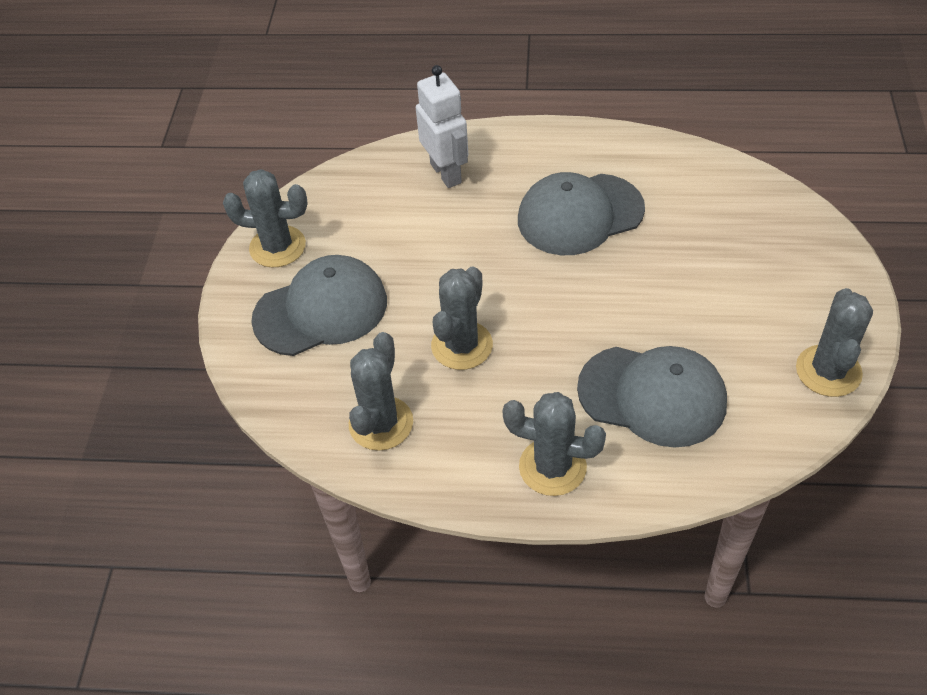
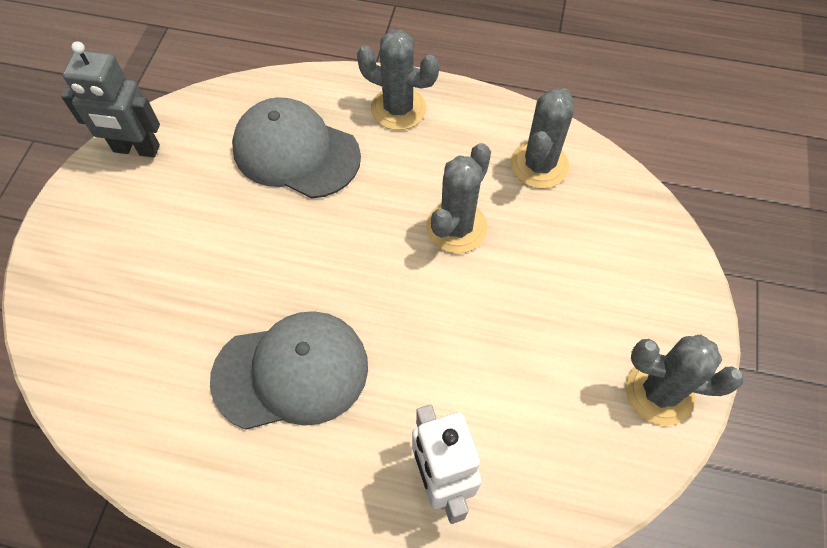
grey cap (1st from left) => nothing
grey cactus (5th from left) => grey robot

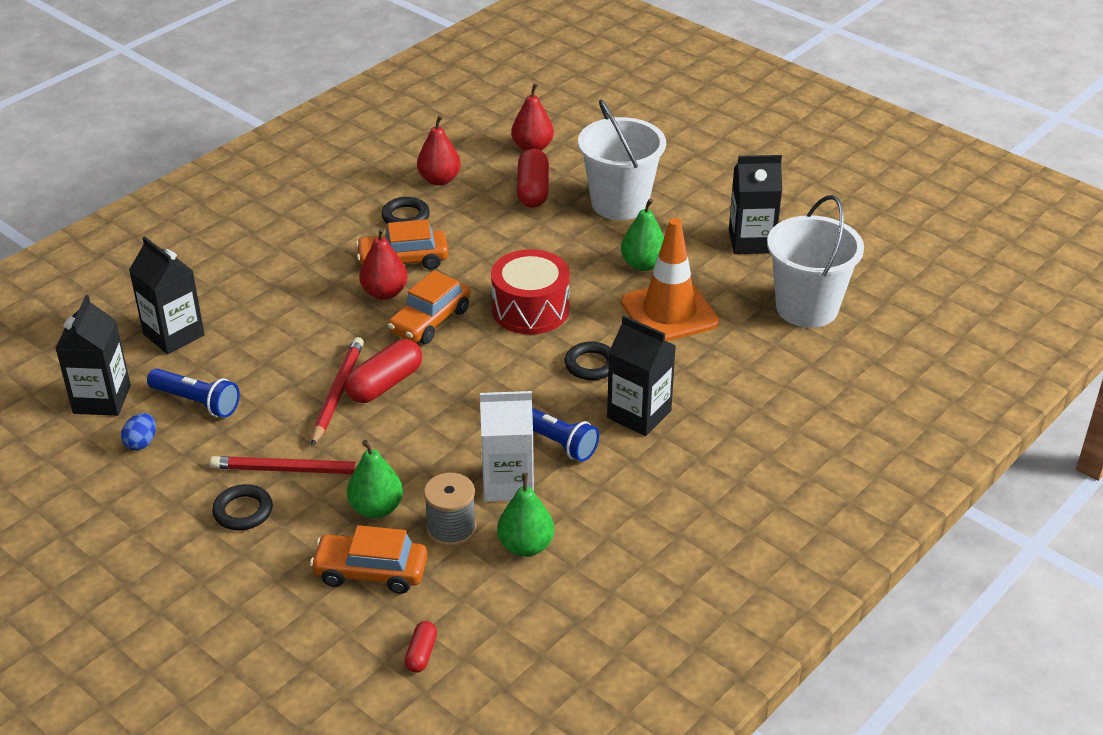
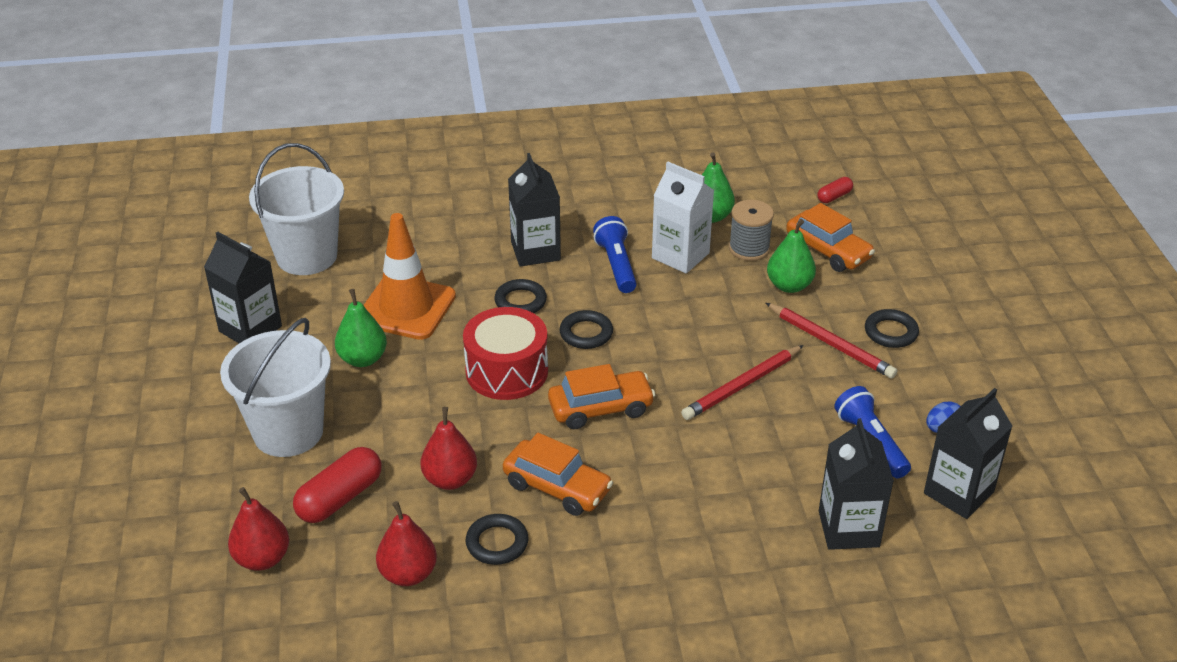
red pear (1st from left in the first image) => red pear (3rd from left), move
red capsule (1st from left) => nothing
nothing => black ring (3rd from left)

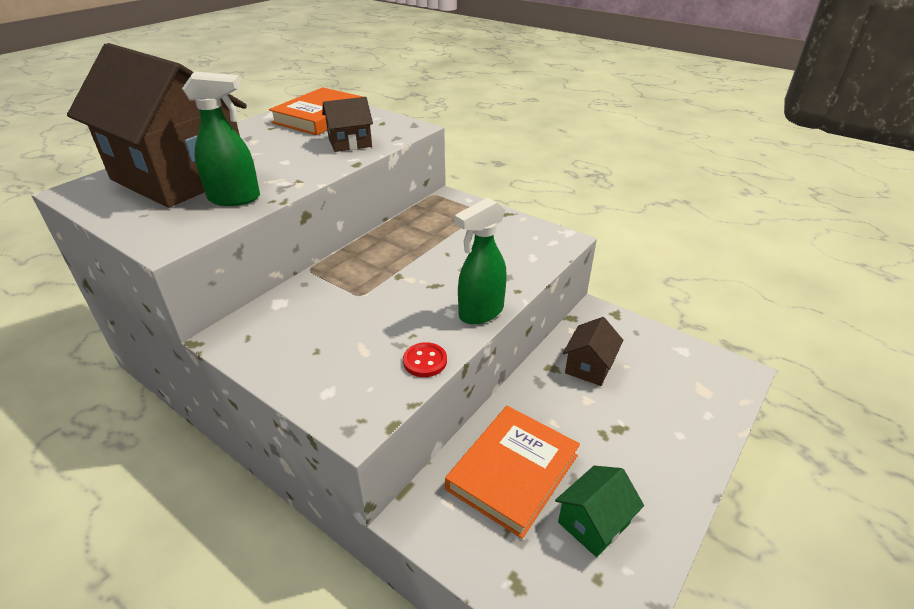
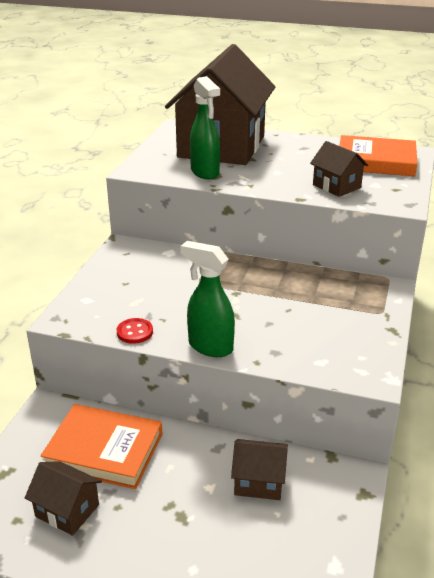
green house => brown house (1st from left)

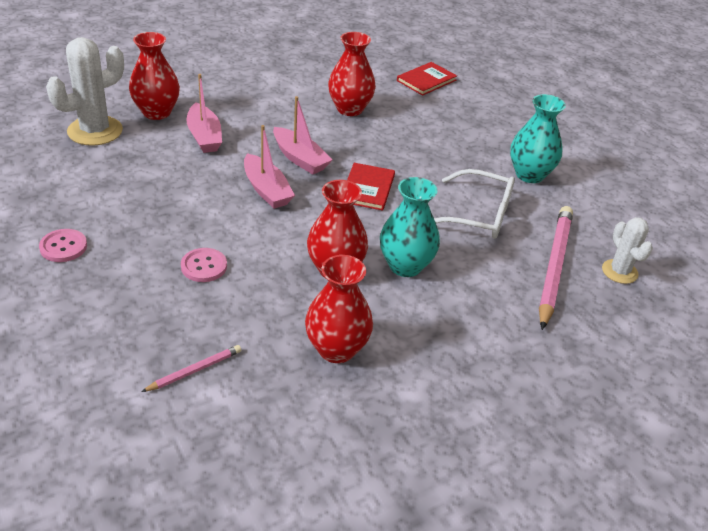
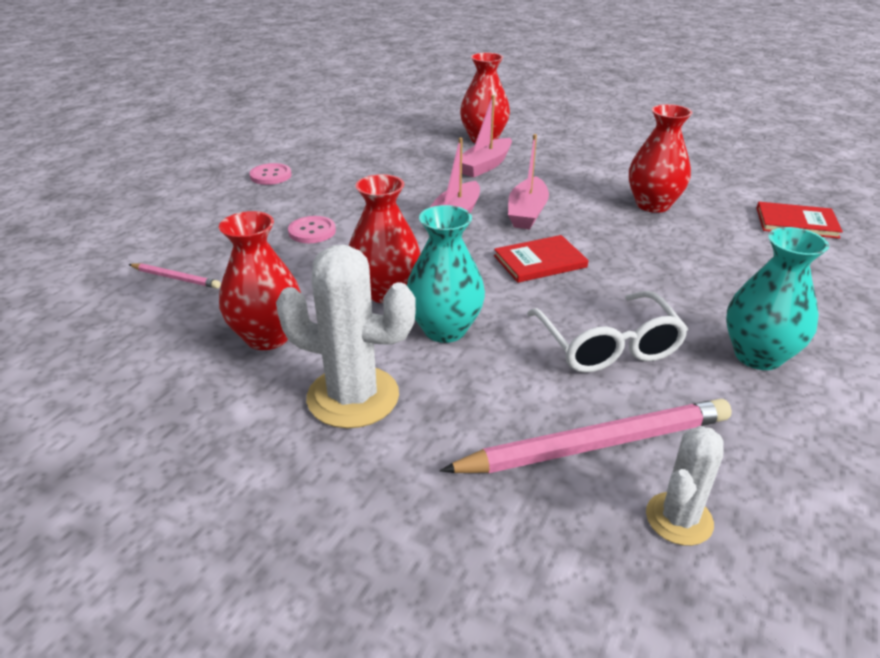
white cactus (1st from left), move

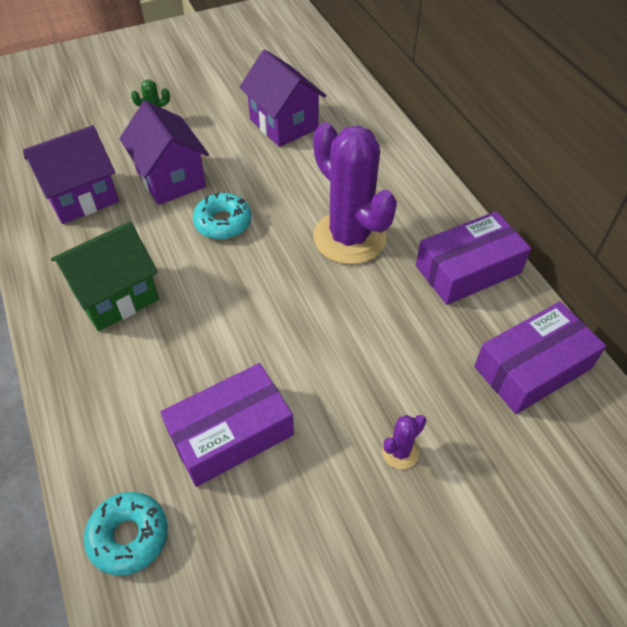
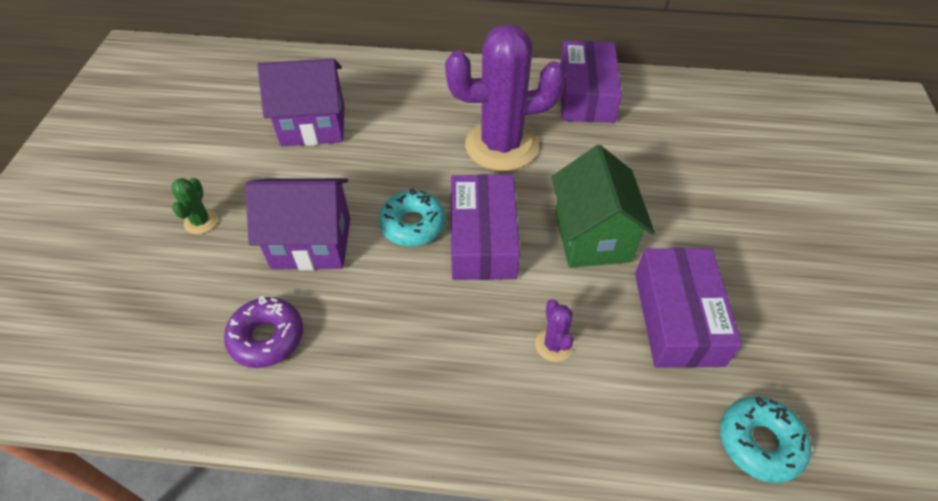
purple house (1st from left) => purple donut
green house, move
purple box (3rd from left in the first image) => purple box (1st from left), move
purple cactus (2nd from left), move

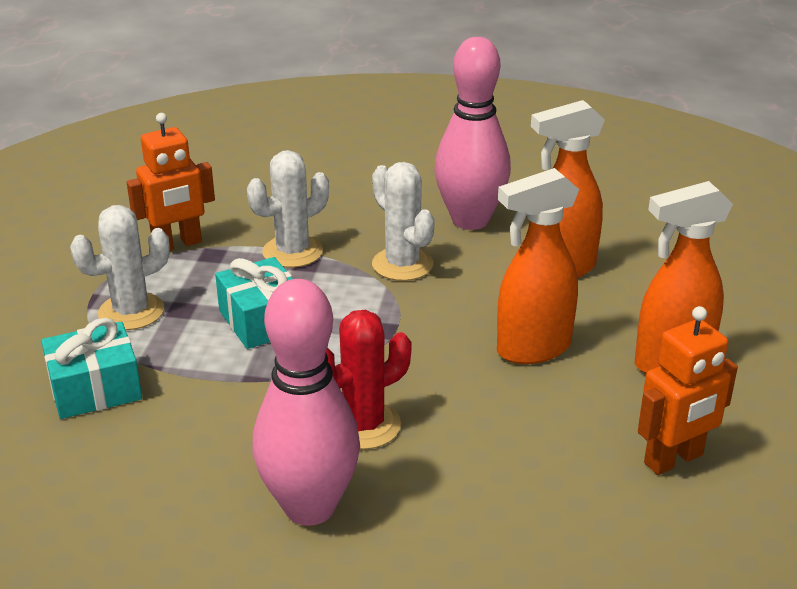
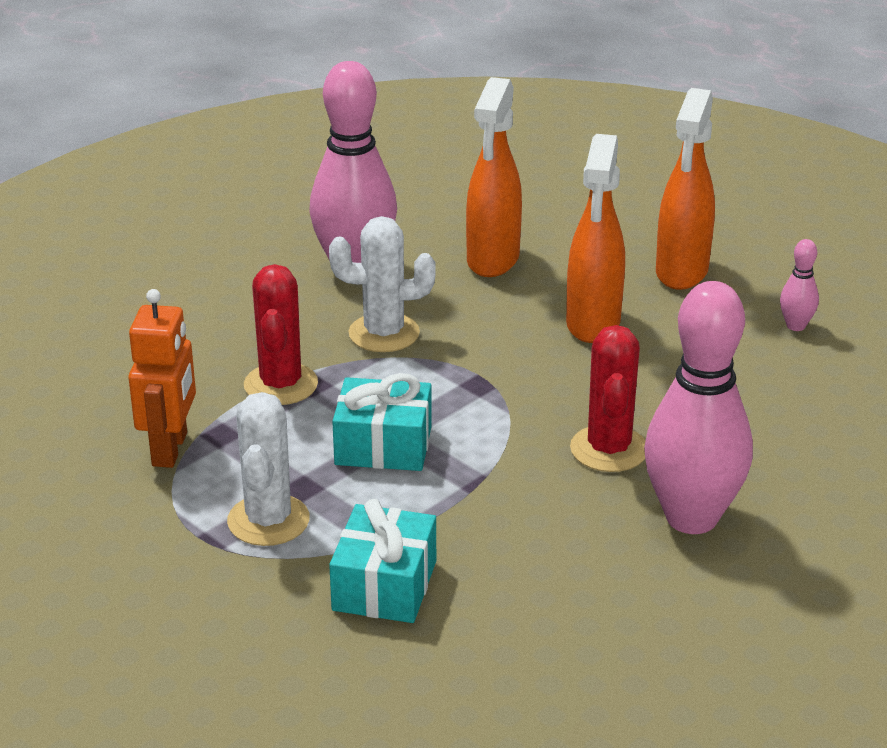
white cactus (2nd from left) => red cactus (1st from left)
orange robot (2nd from left) => pink bowling pin (3rd from left)

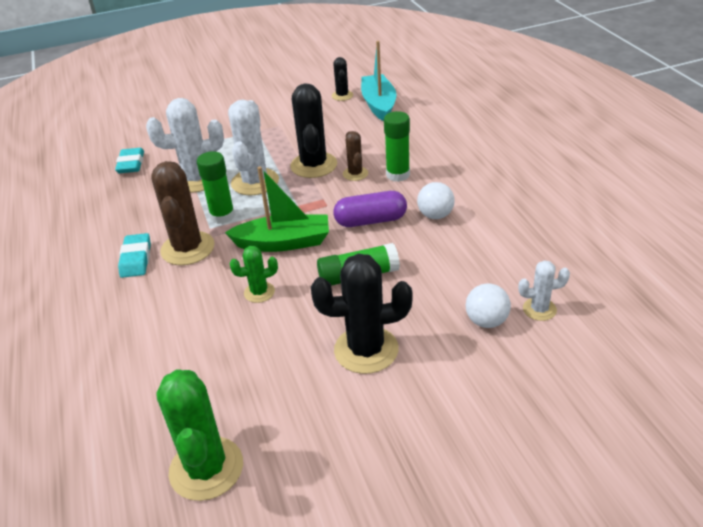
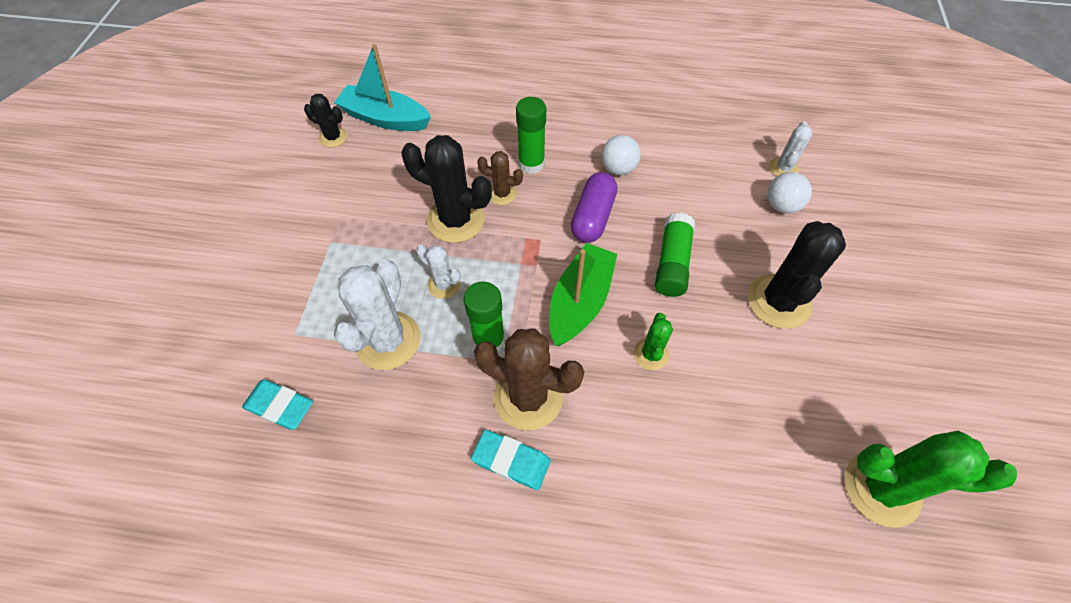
white cactus (2nd from left), x0.53

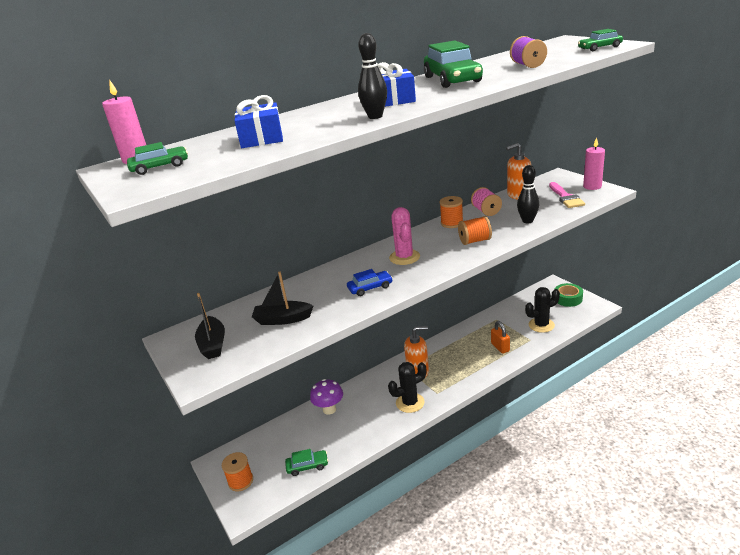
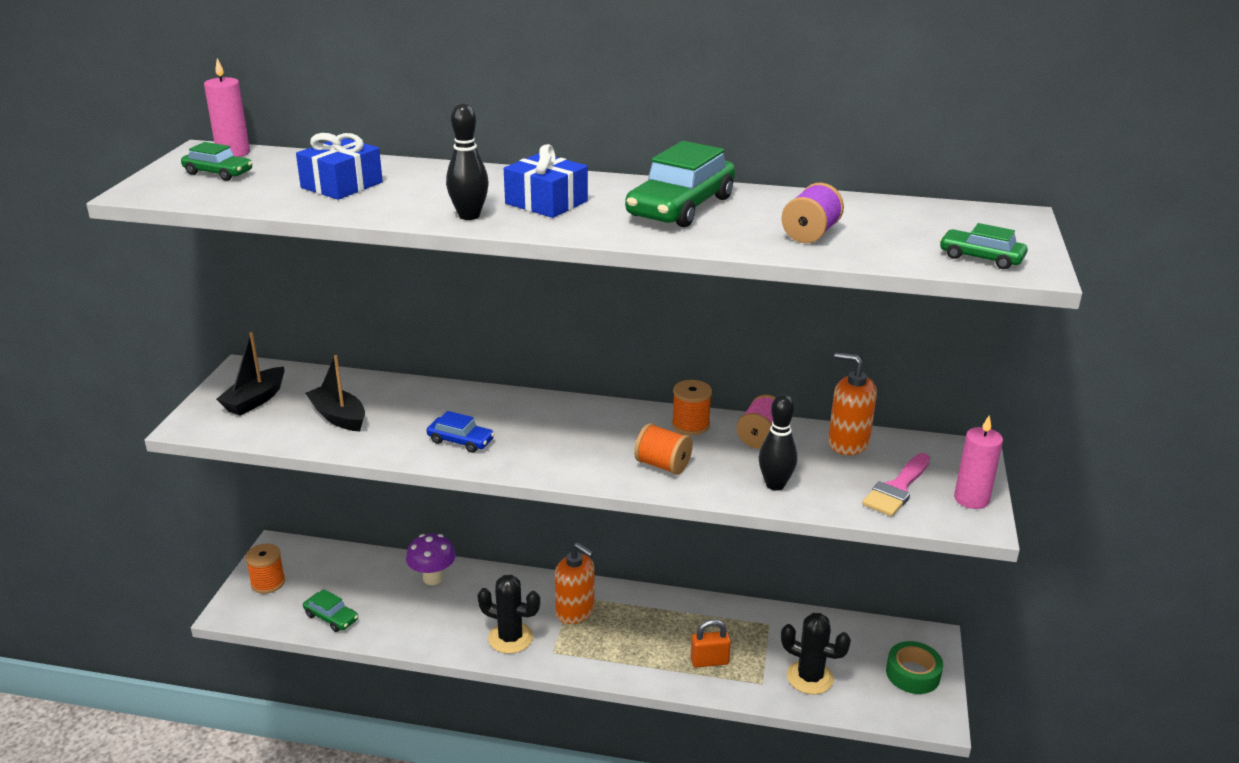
pink cactus => nothing
orange padlock, 60 degrees clockwise

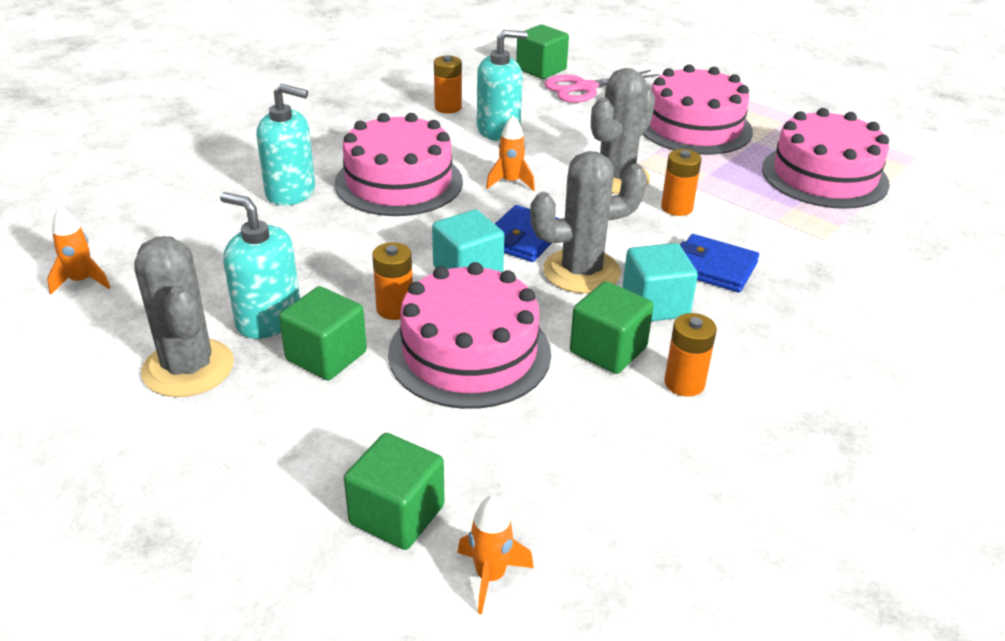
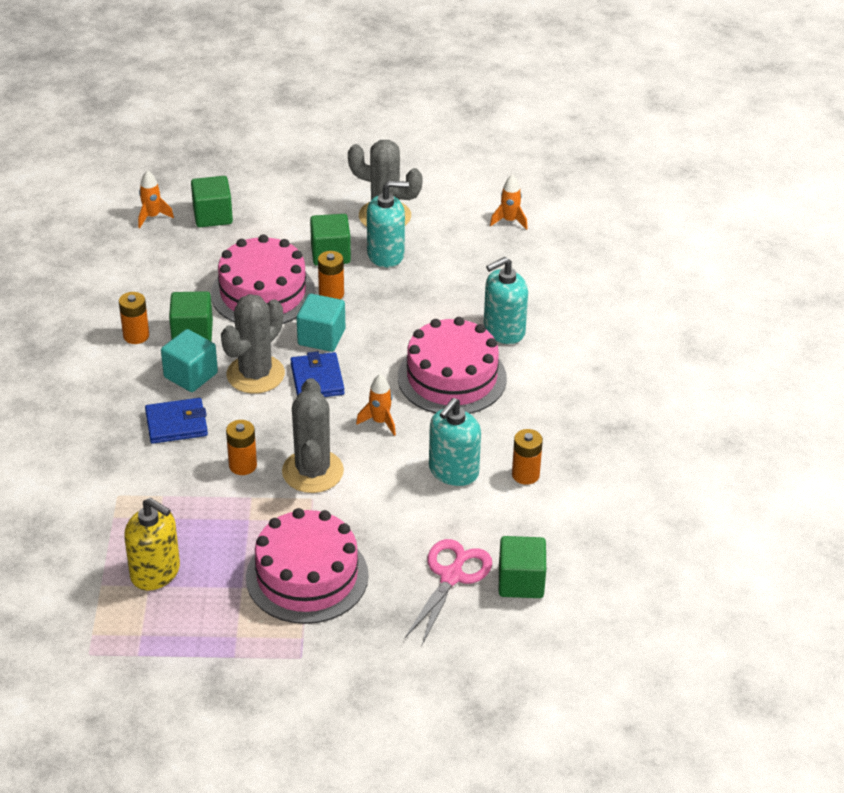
pink cake (4th from left) => yellow soap dispenser

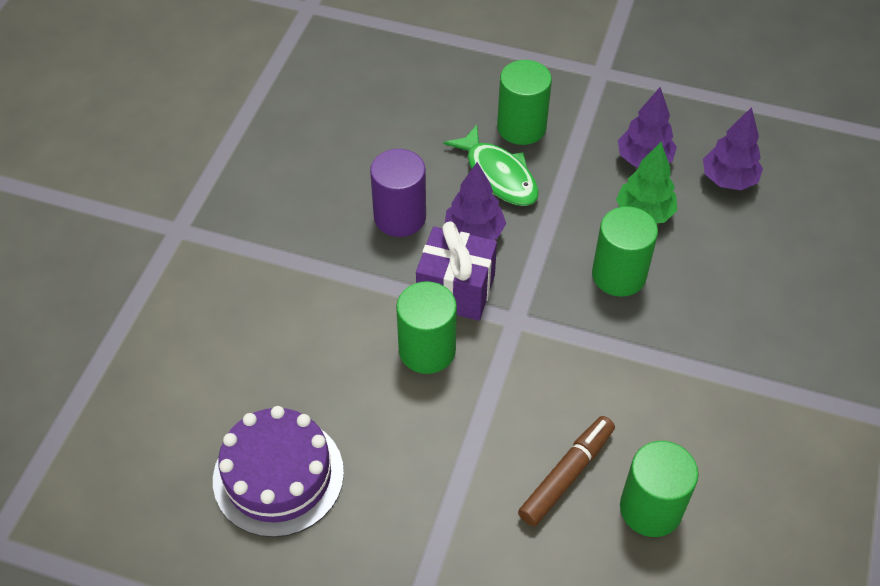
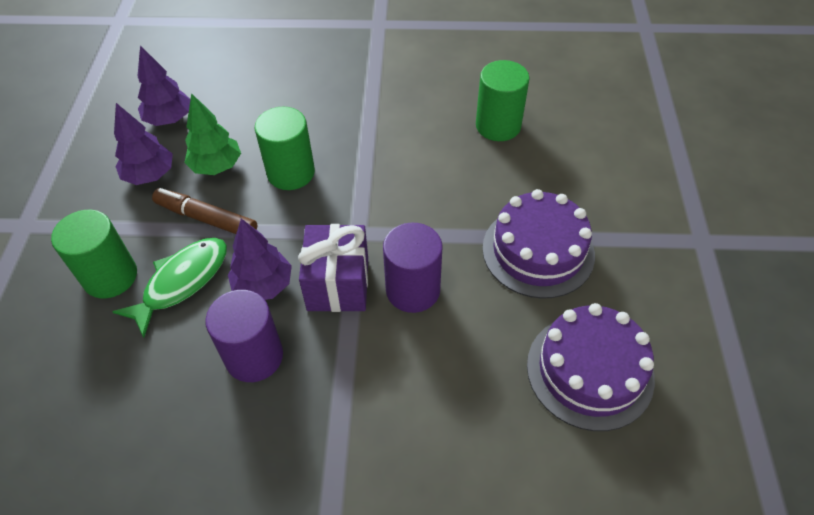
green cylinder (1st from left) => purple cylinder (2nd from left)
brown marker, move
nothing => purple cake (1st from left)

